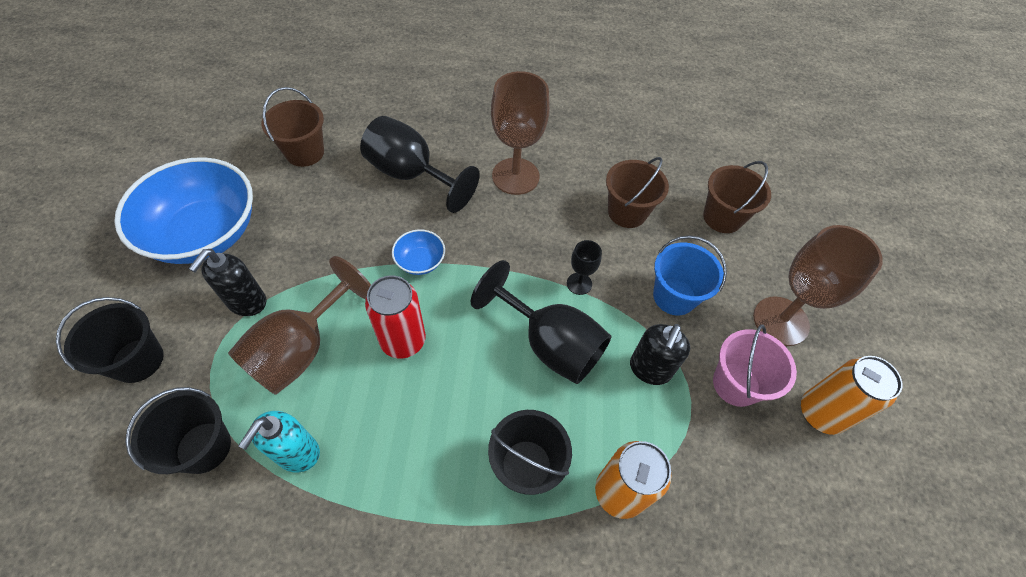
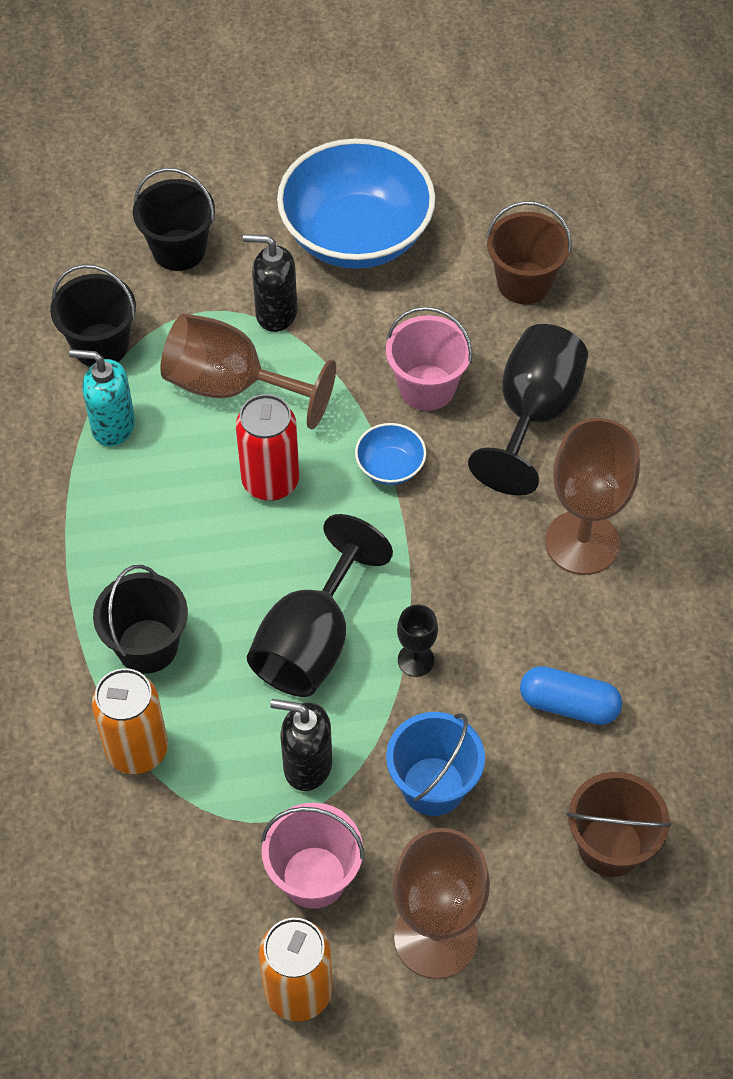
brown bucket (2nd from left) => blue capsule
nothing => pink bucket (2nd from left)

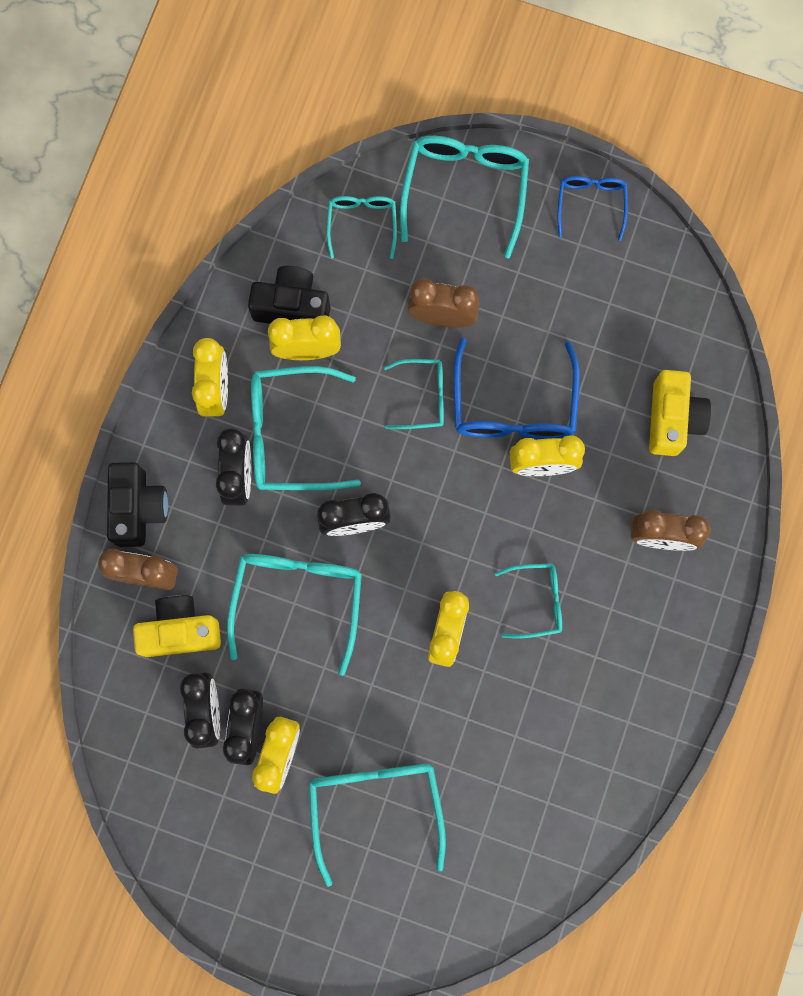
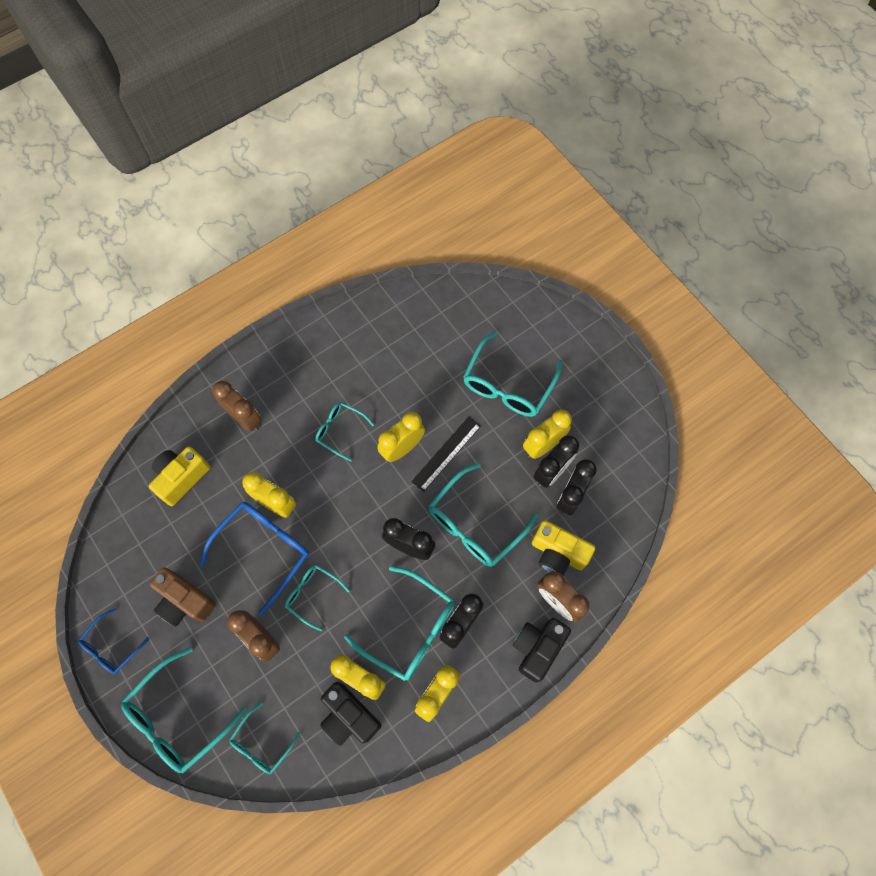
nothing => black ruler
nothing => brown camera

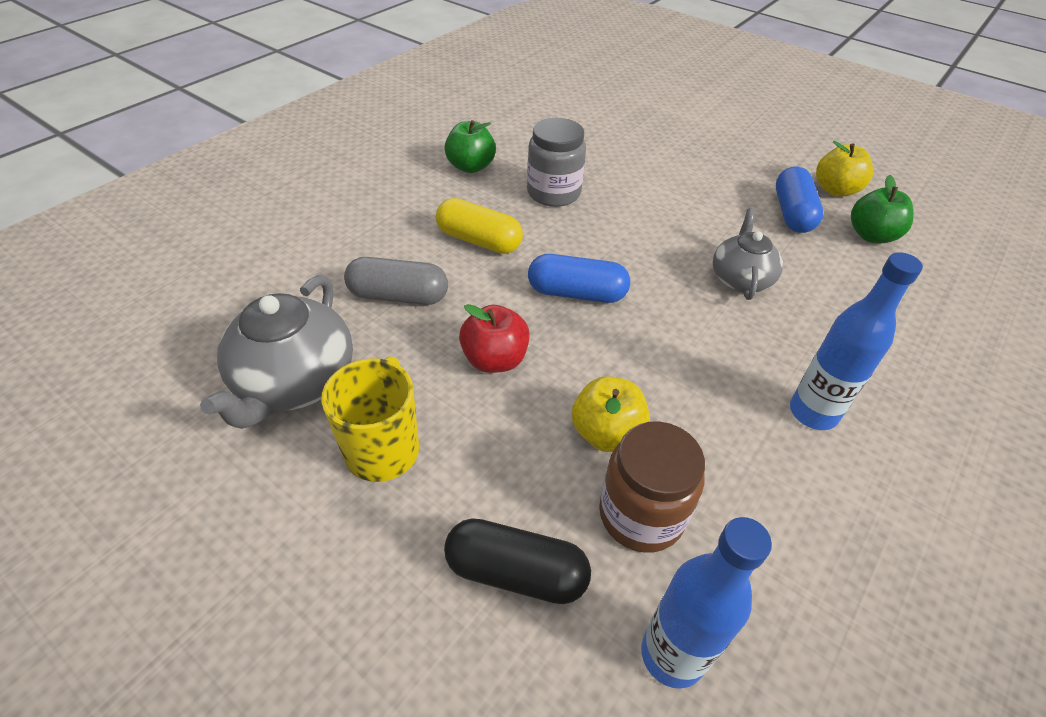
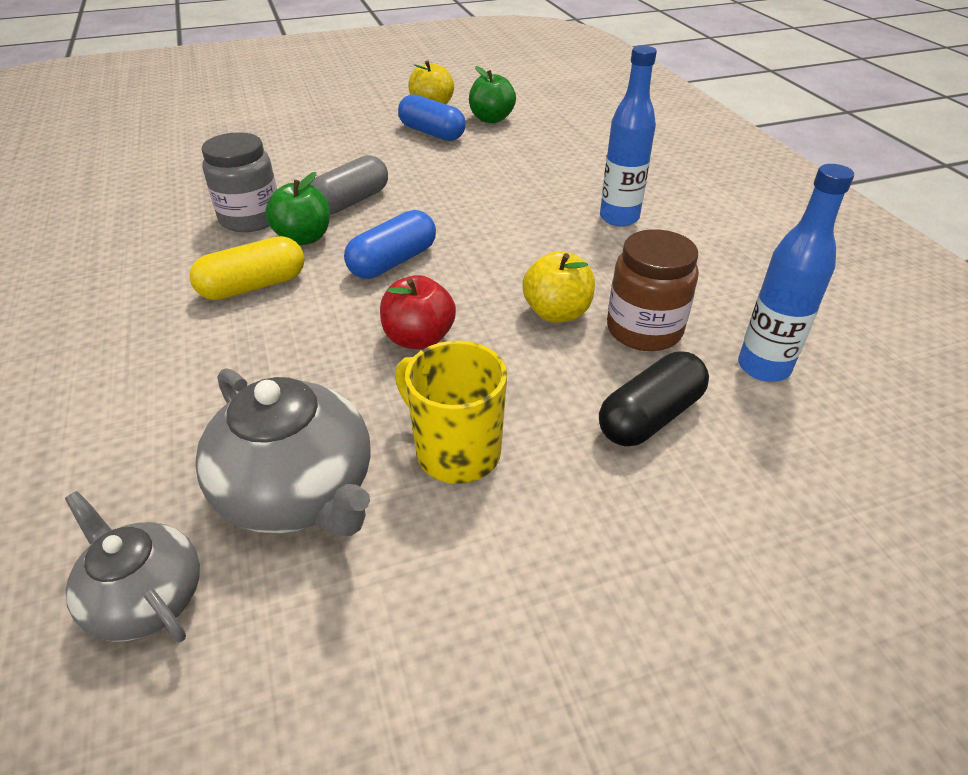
green apple (1st from left), move
grey teapot (2nd from left in the first image) => grey teapot (1st from left), move
grey capsule, move

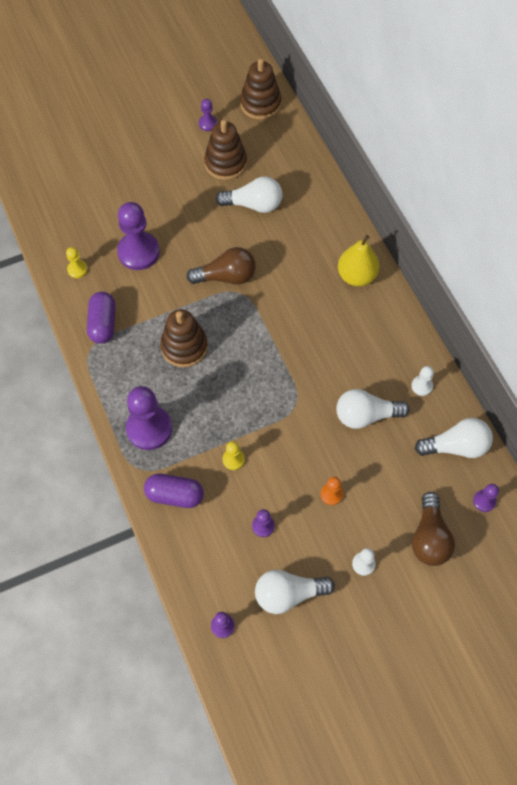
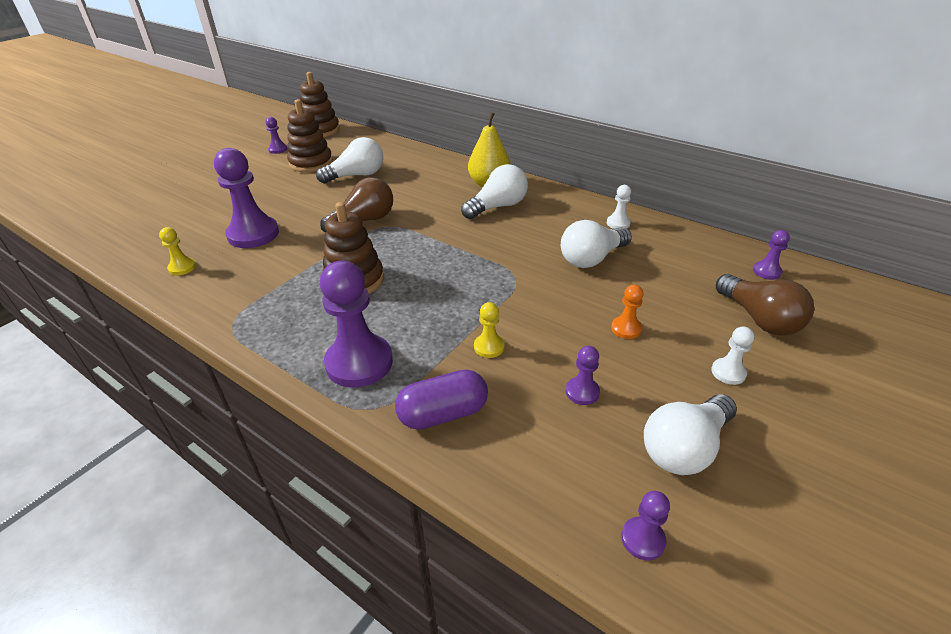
purple capsule (1st from left) => nothing
white light bulb (4th from left in the first image) => white light bulb (2nd from left), move

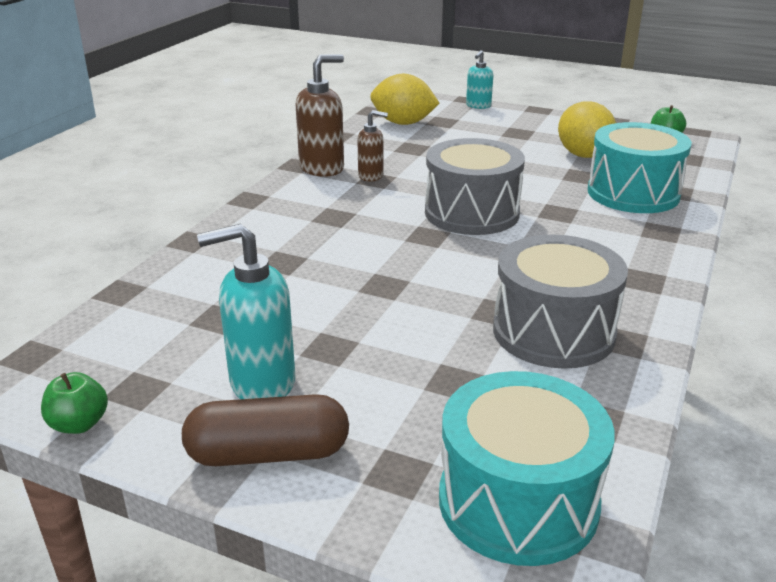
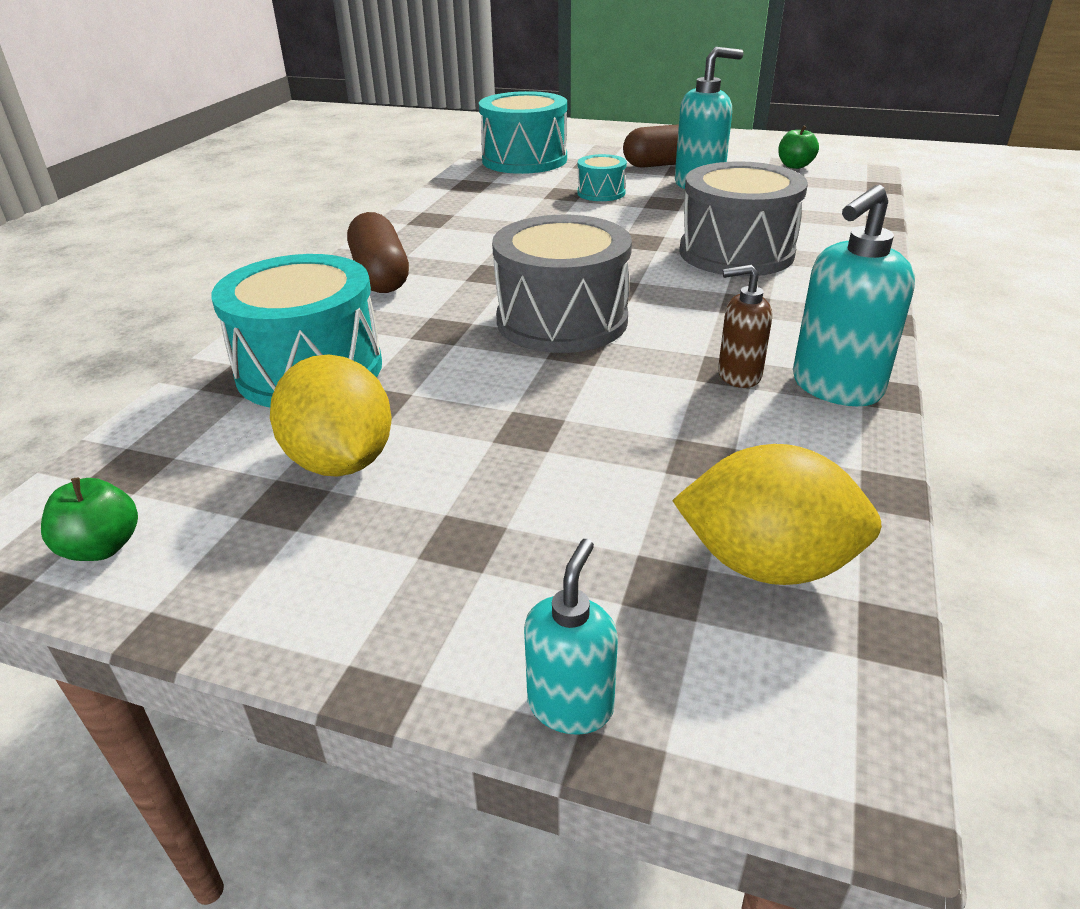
brown soap dispenser (1st from left) => turquoise soap dispenser (3rd from left)
grey drum (2nd from left), move
nothing => turquoise drum (3rd from left)
nothing => brown capsule (1st from left)

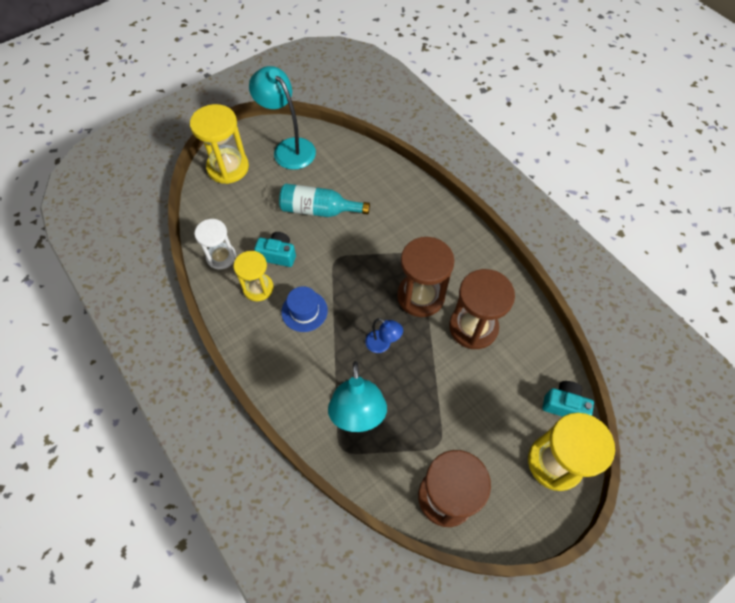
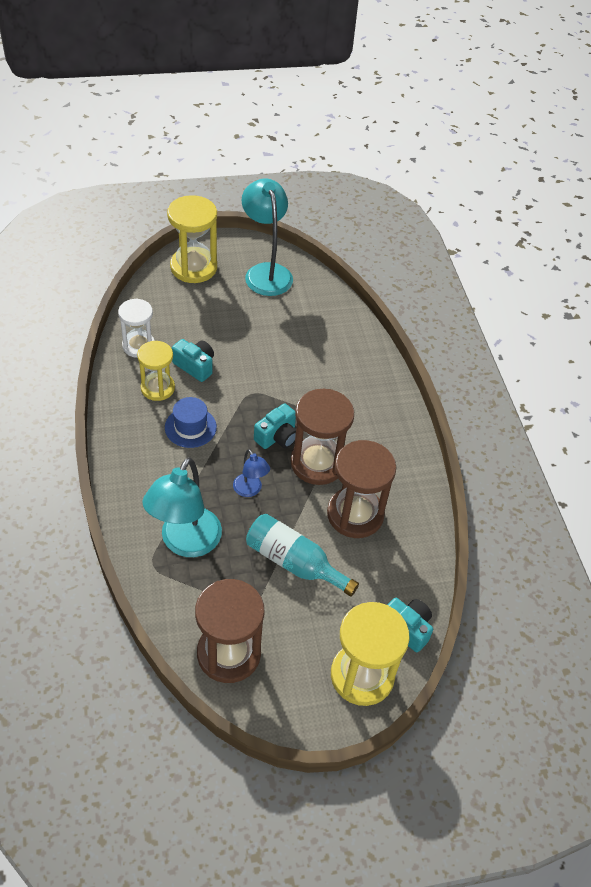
turquoise bottle, move
nothing => turquoise camera (2nd from left)

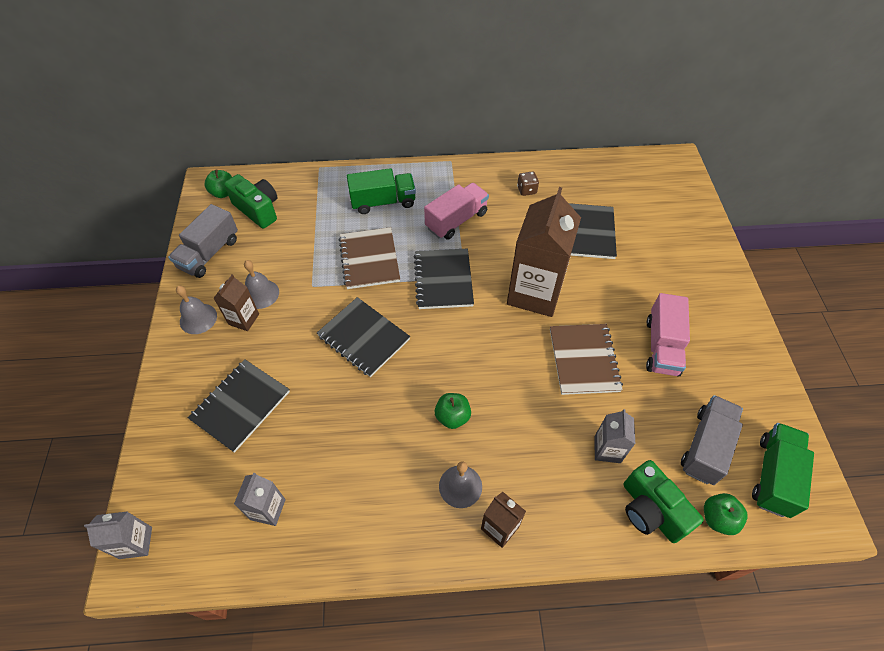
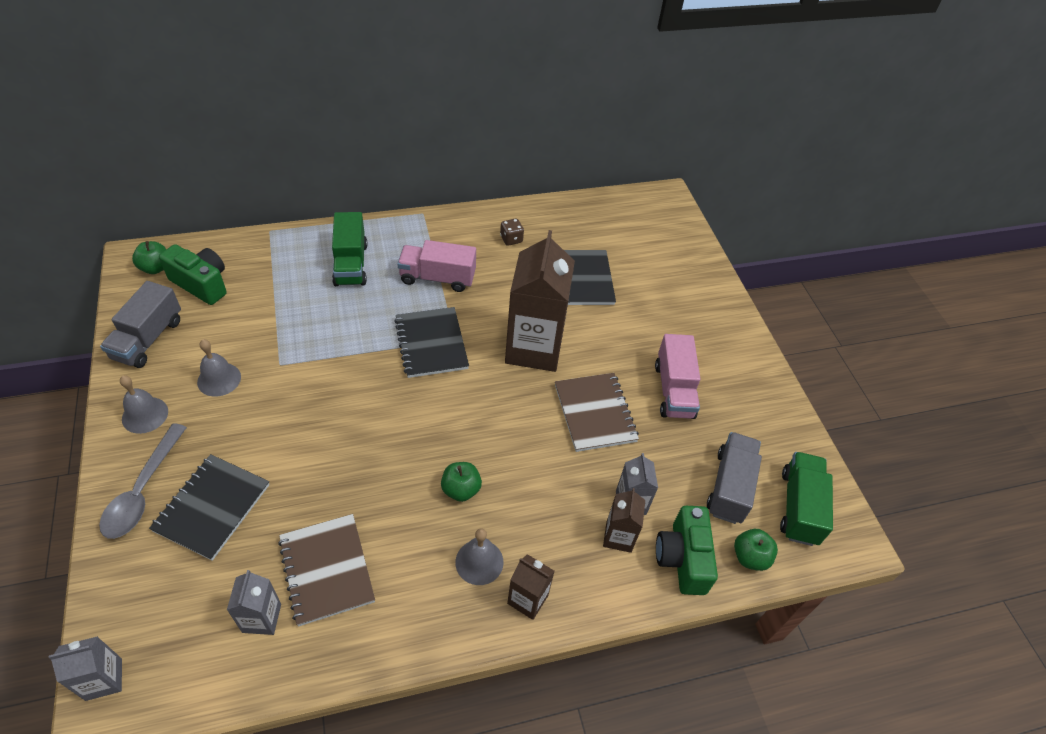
green truck (1st from left), 105 degrees clockwise
pink truck (1st from left), 120 degrees counterclockwise
brown notebook (1st from left), move
brown carton (1st from left in the first image) => brown carton (3rd from left), move
black notebook (2nd from left) => nothing
green camera (2nd from left), 45 degrees clockwise
nothing => grey spoon

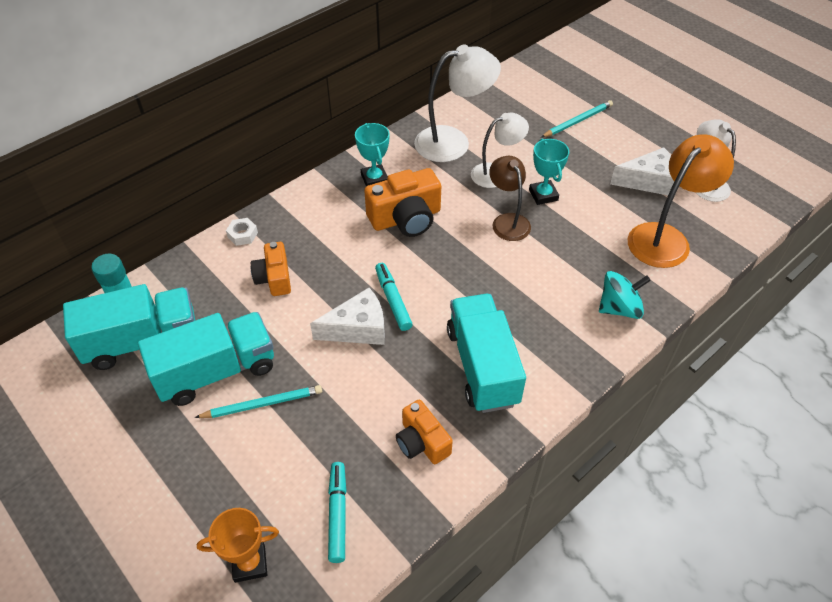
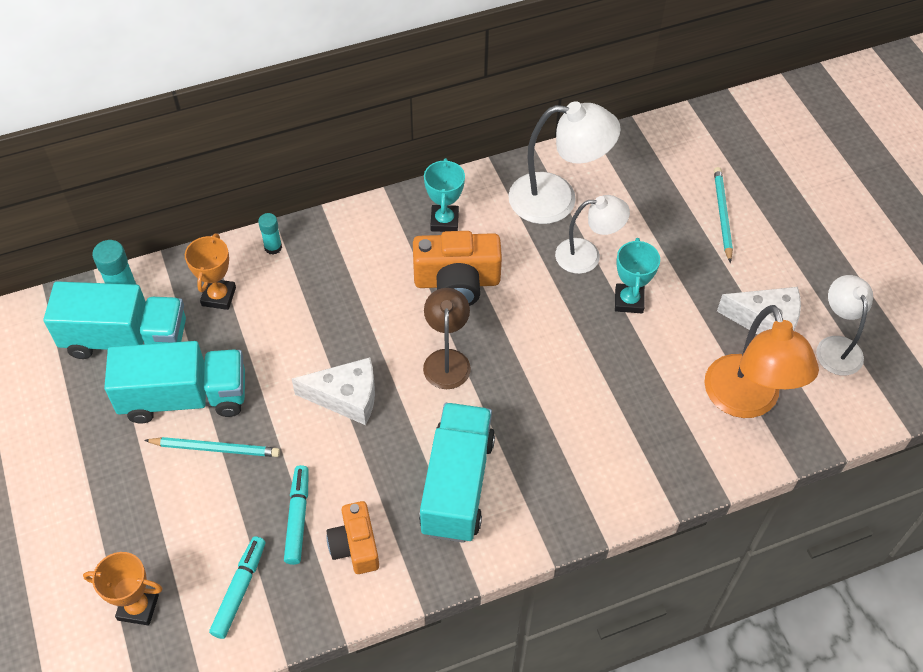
turquoise pencil (2nd from left), 75 degrees counterclockwise
orange lamp, 105 degrees clockwise
brown lamp, move
white nut => turquoise glue stick (2nd from left)
orange camera (1st from left) => nothing
turquoise marker (2nd from left), move
turquoise spinning top => nothing
nothing => orange trophy (2nd from left)

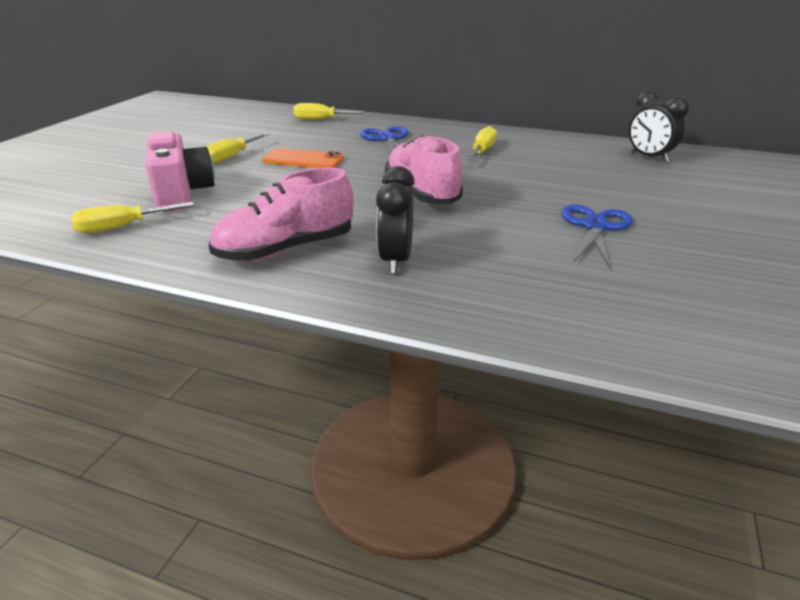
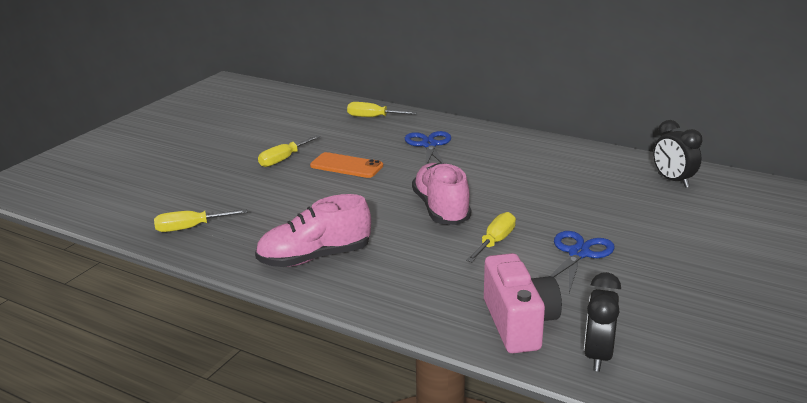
yellow screwdriver (4th from left), move
pink camera, move
black clock (1st from left), move

